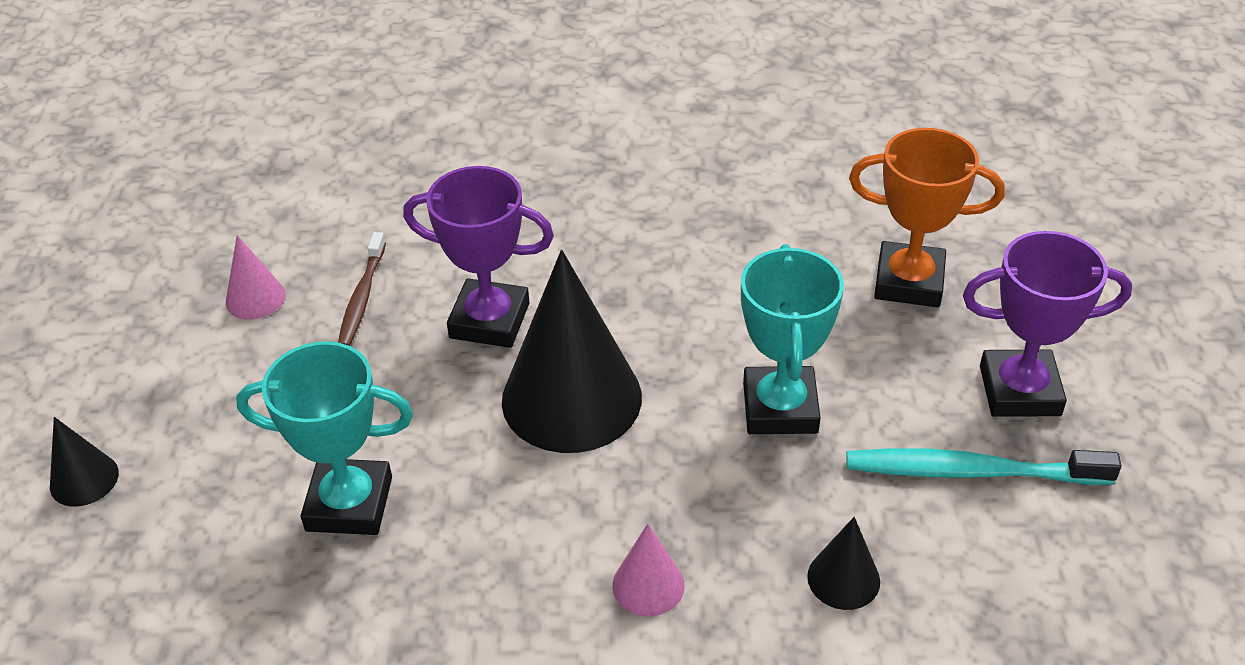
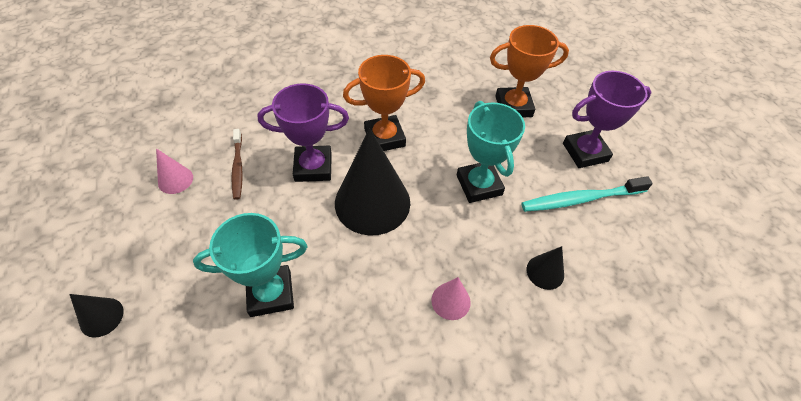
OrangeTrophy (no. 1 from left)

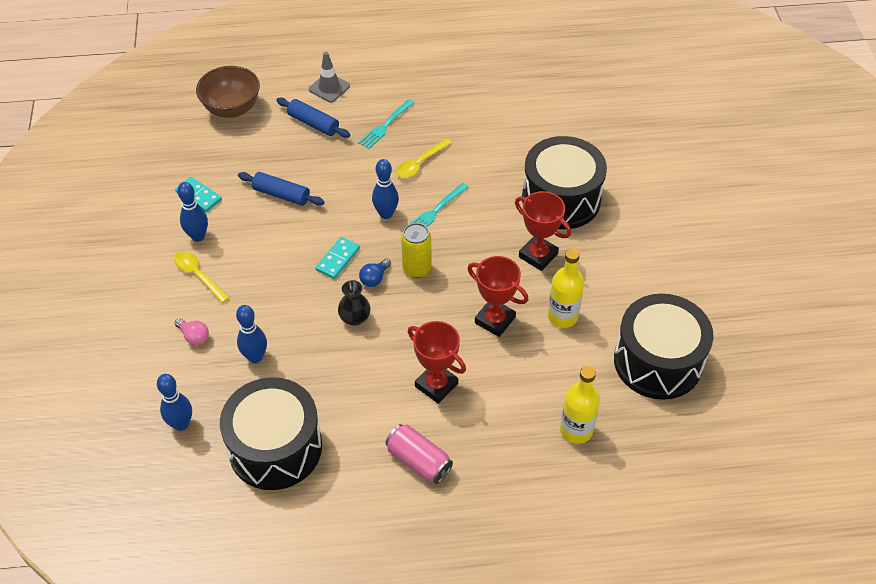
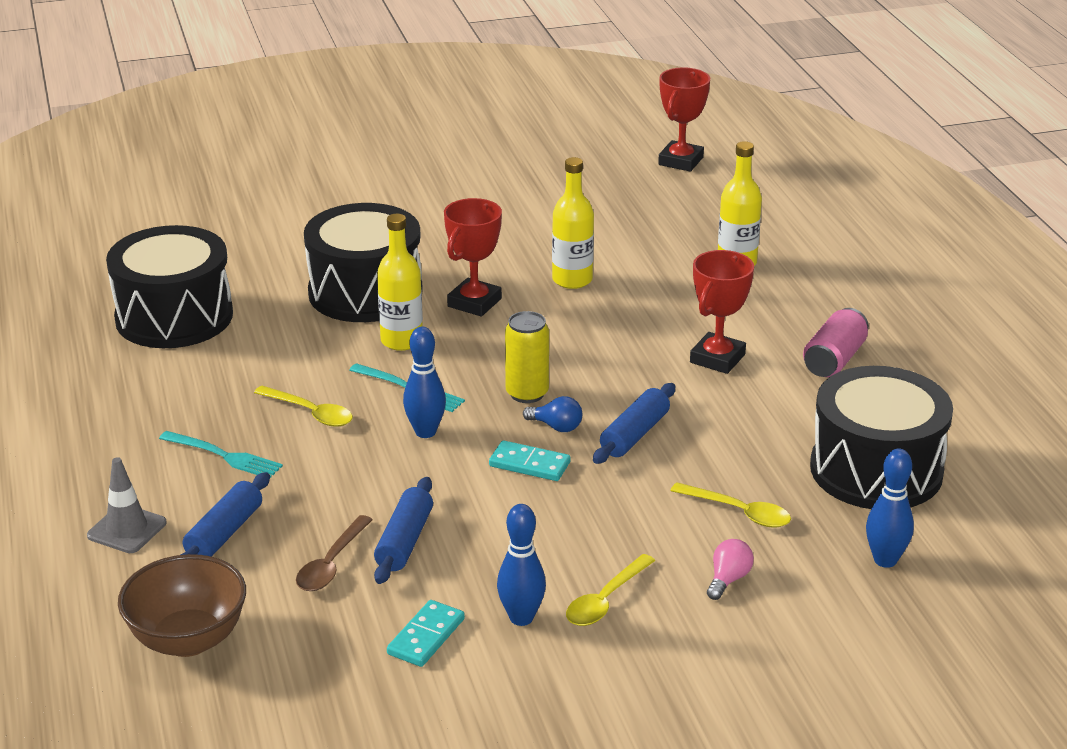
RedTrophy (no. 2 from left); BlueRollingPin (no. 3 from left); BlackDrum (no. 1 from left); YellowSpoon (no. 3 from left); YellowBottle (no. 1 from left); BrownSpoon

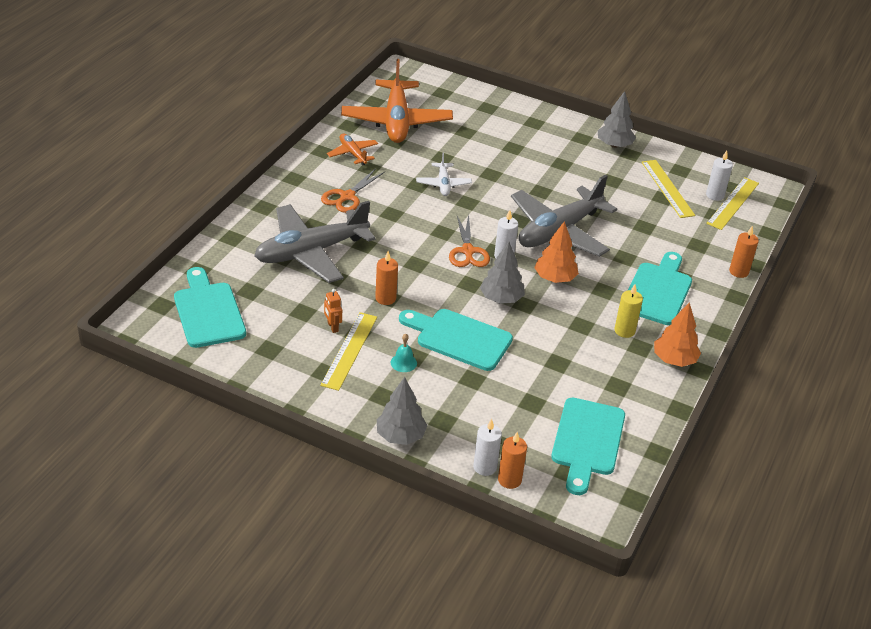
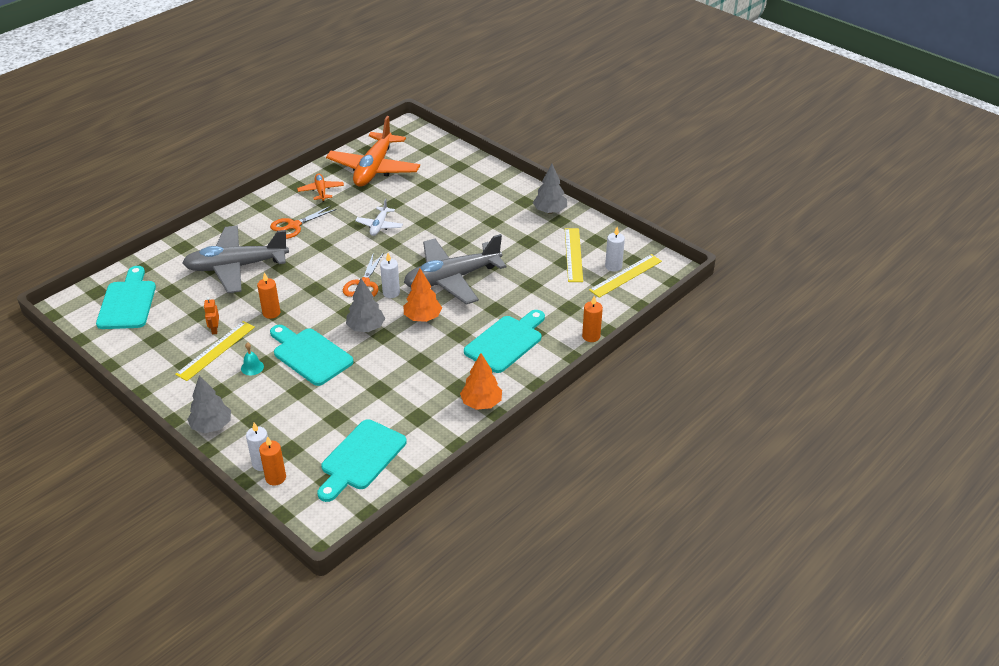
YellowCandle

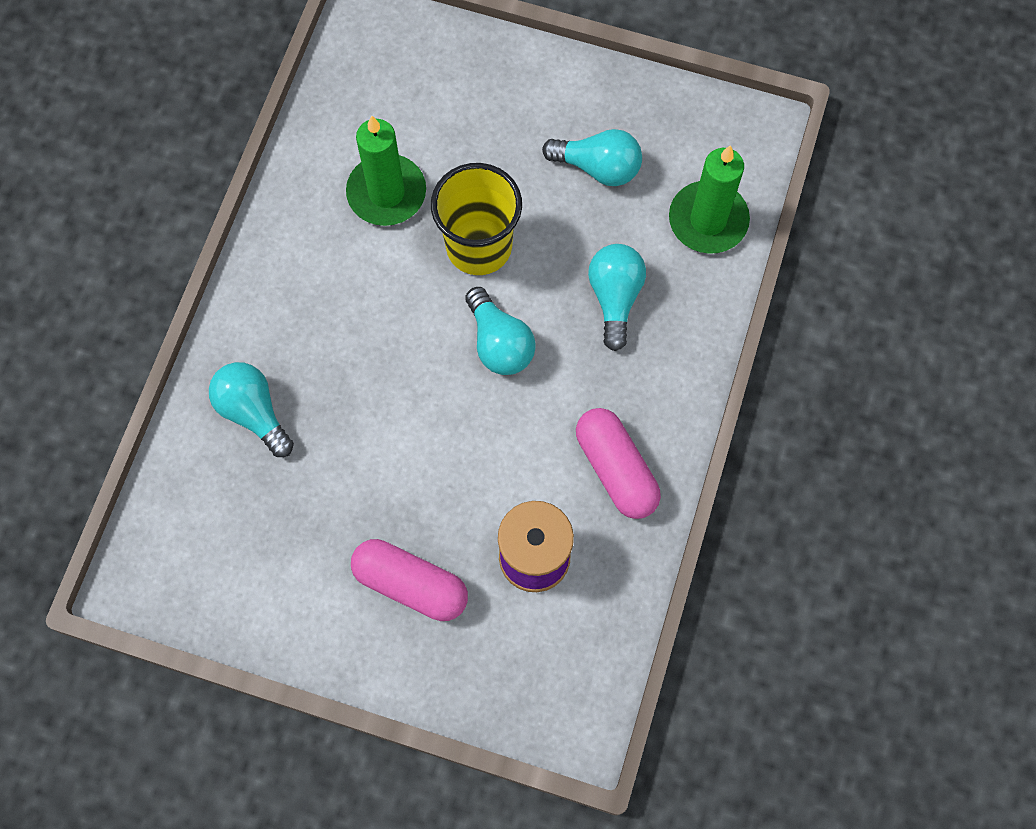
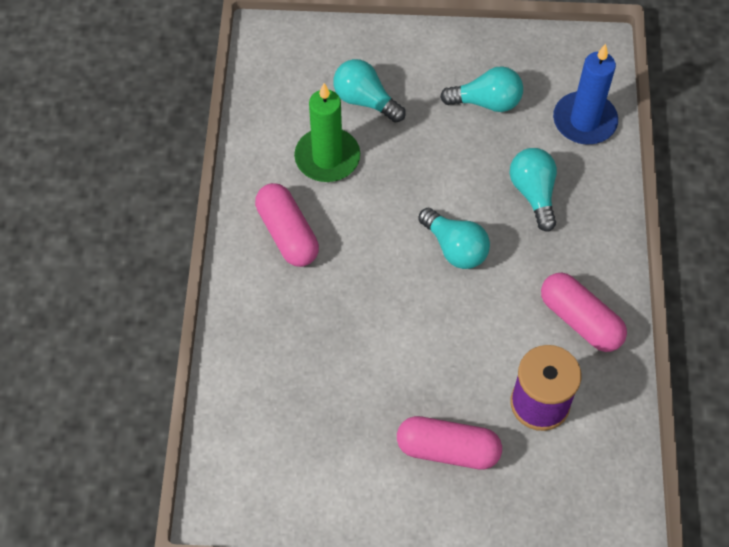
BlueCandle; YellowCup; TurquoiseLightBulb (no. 1 from left); PinkCapsule (no. 1 from left)

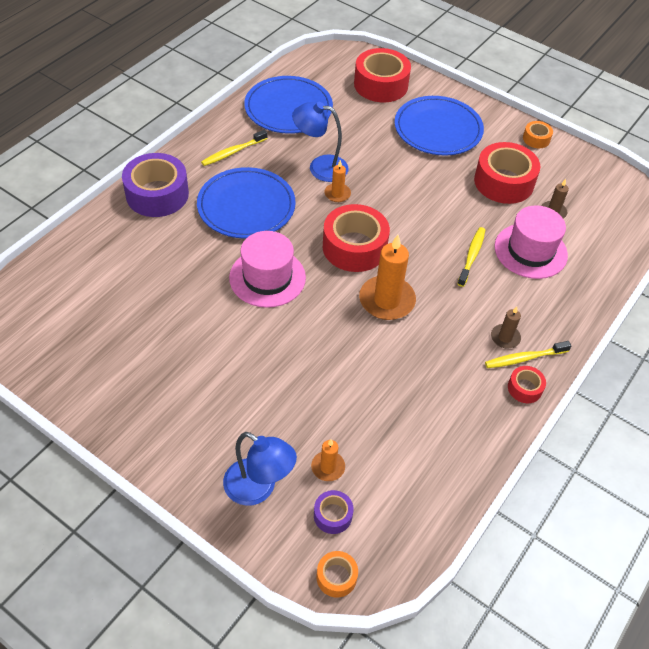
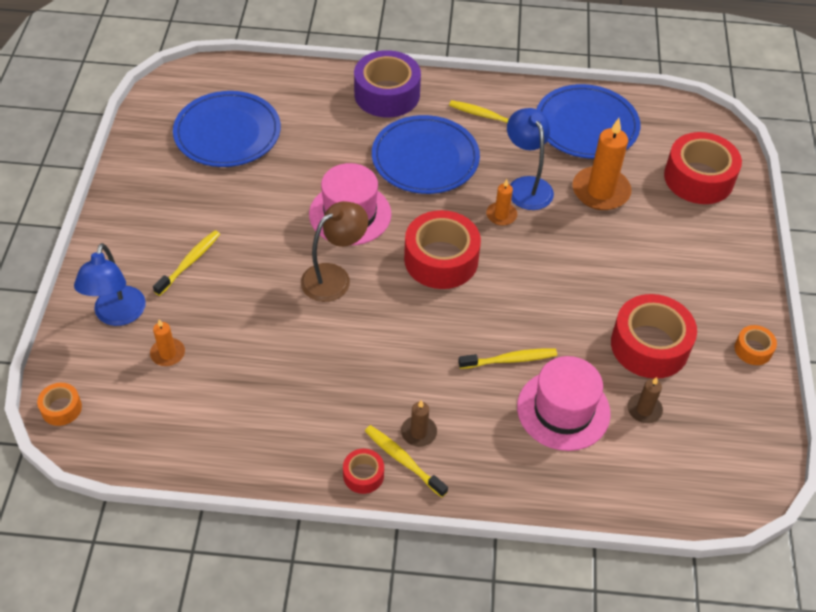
BluePlate (no. 1 from left); OrangeCandle (no. 3 from left); PurpleTape (no. 2 from left in the first image); BrownLamp; YellowToothbrush (no. 1 from left)

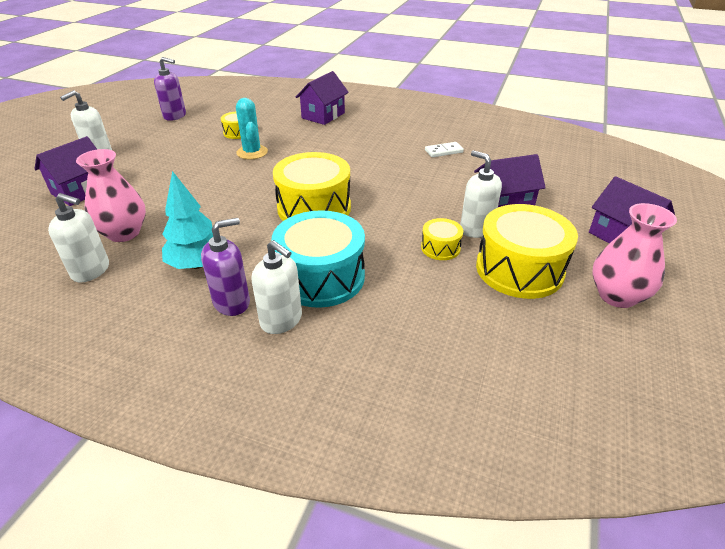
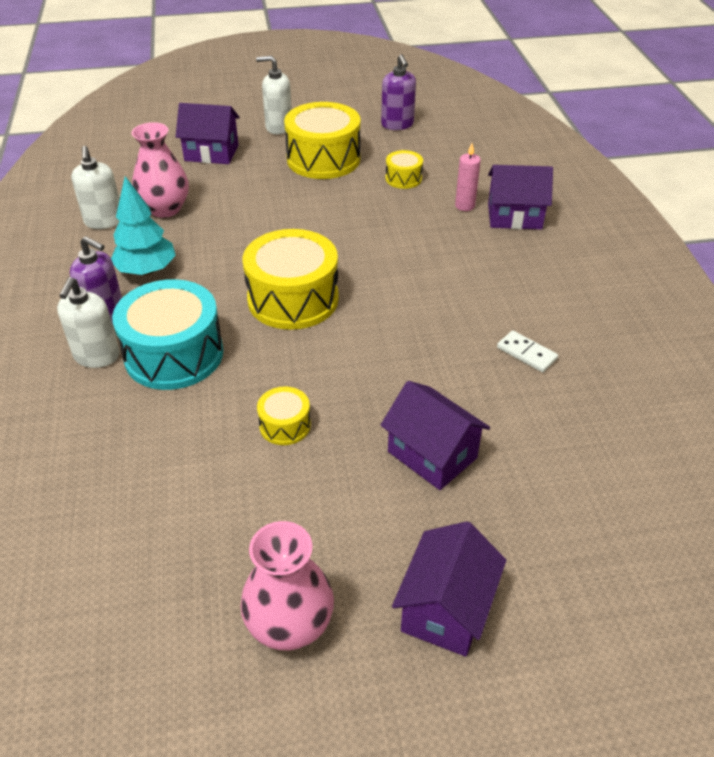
TurquoiseCactus; WhiteSoapDispenser (no. 4 from left in the first image); YellowDrum (no. 3 from left); PinkCandle

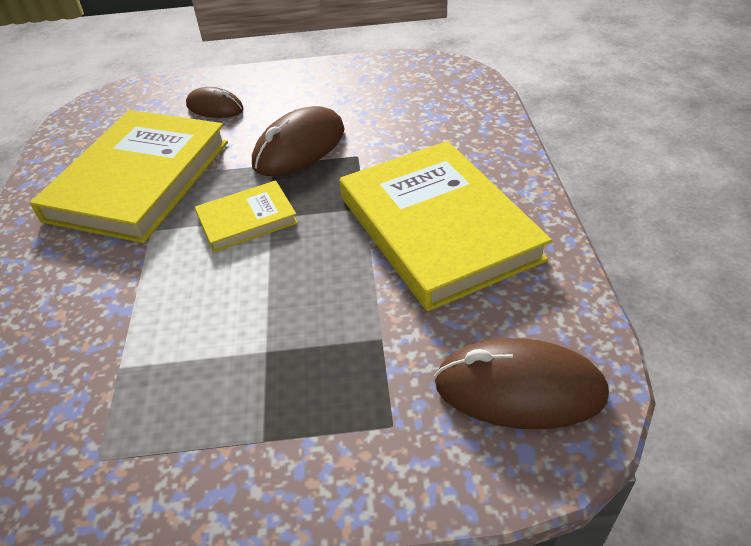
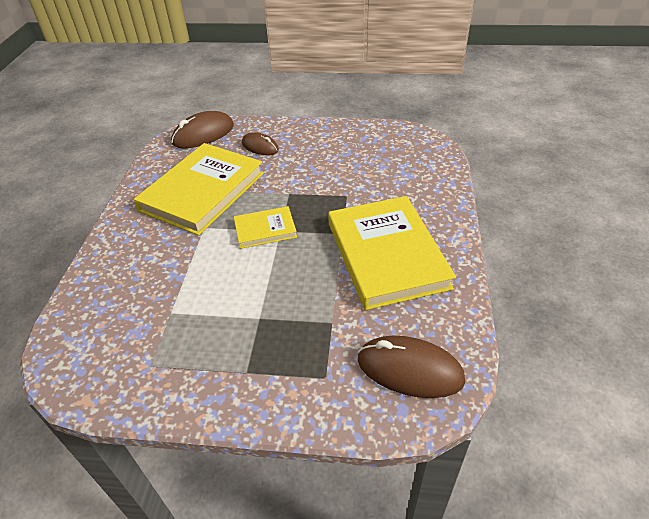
BrownMouse (no. 1 from left)

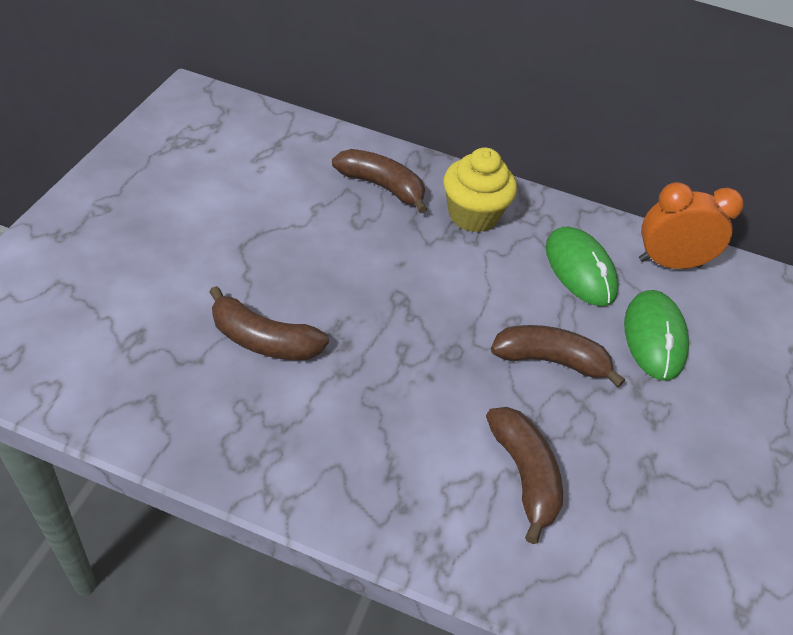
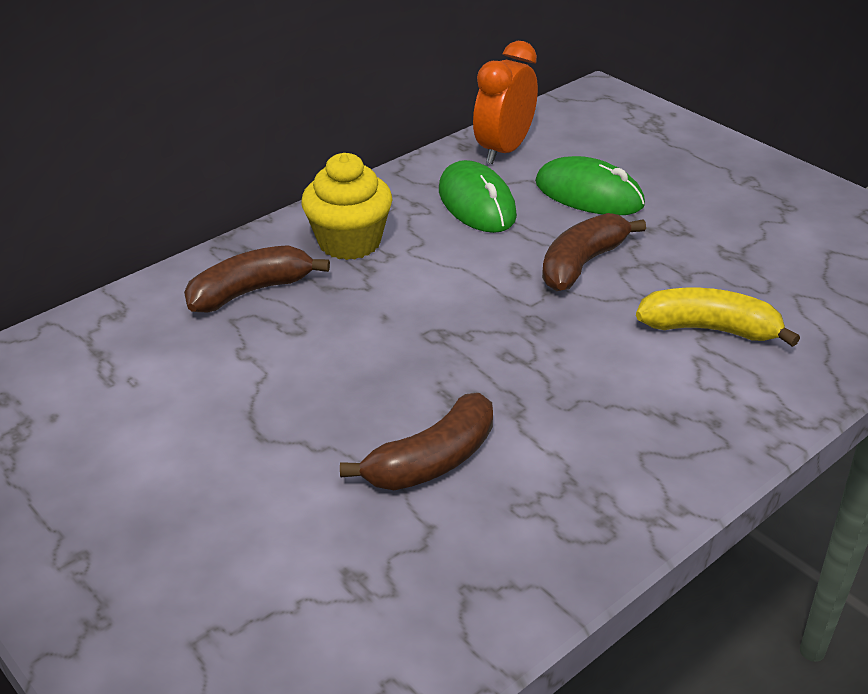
GreenMouse (no. 1 from left); YellowBanana

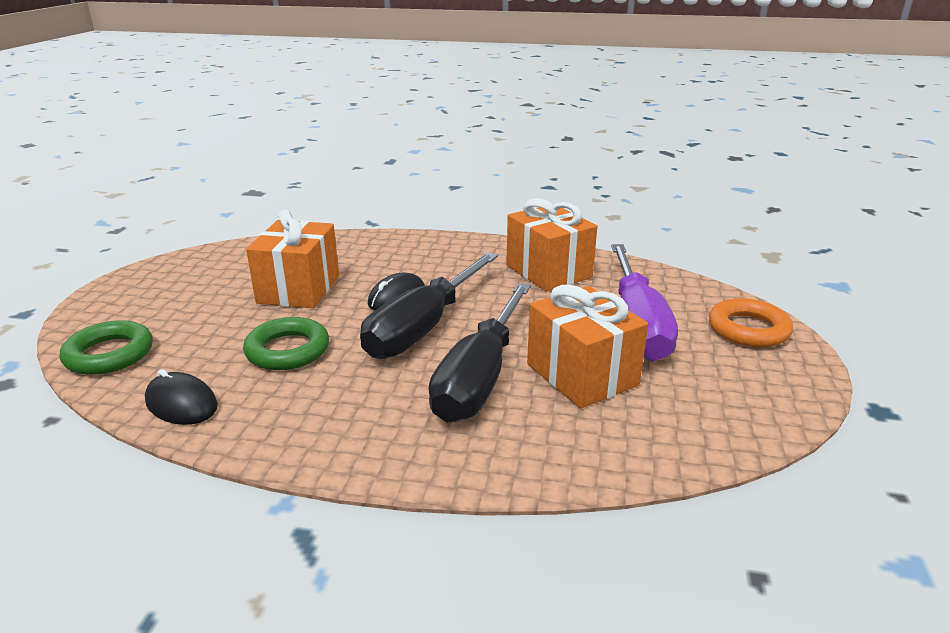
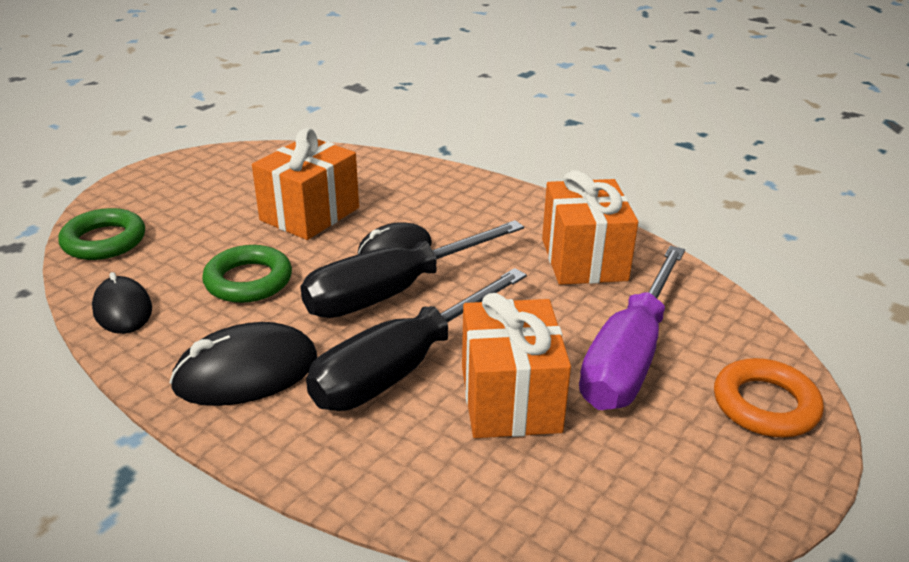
BlackMouse (no. 2 from left)

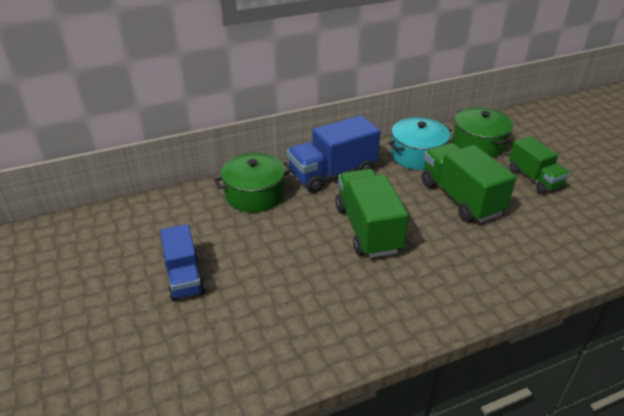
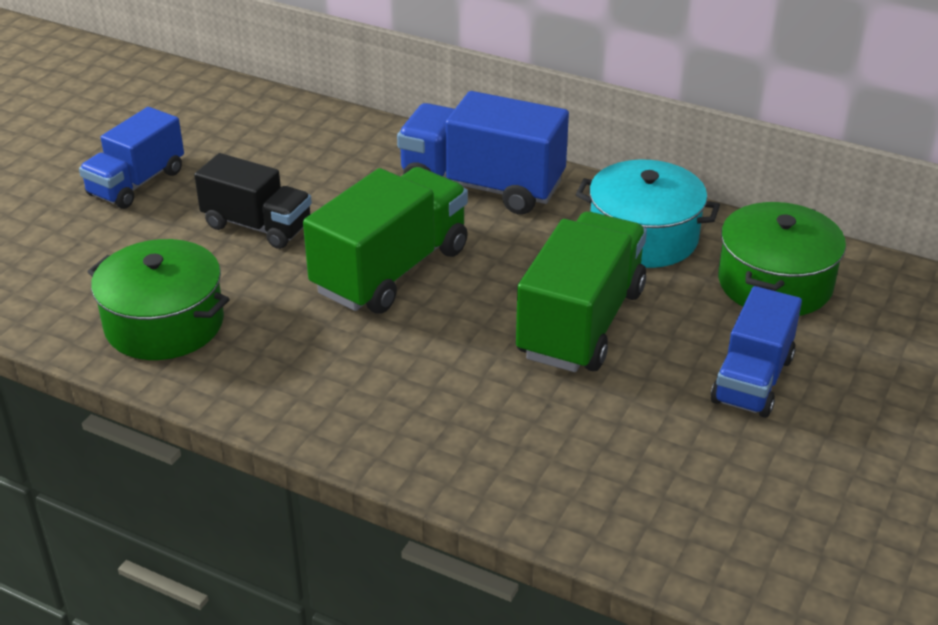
BlueTruck (no. 3 from left); GreenPot (no. 1 from left); BlackTruck

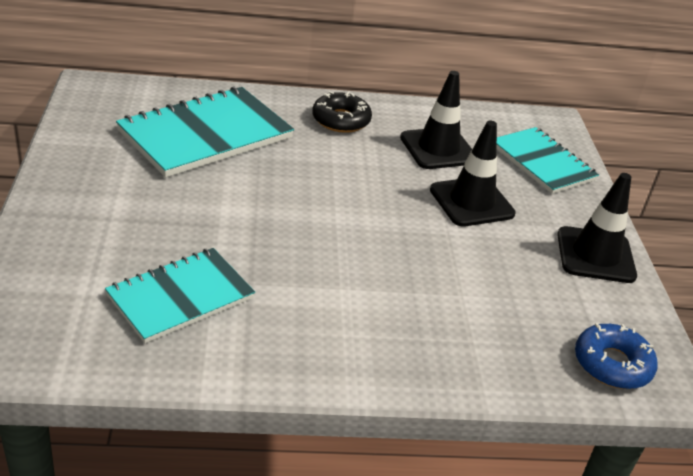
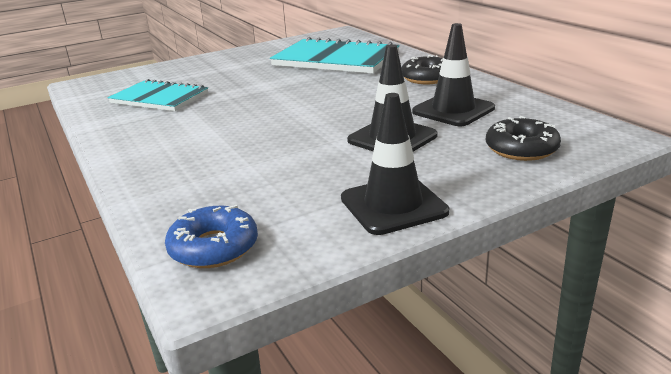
BlackDonut (no. 2 from left)

